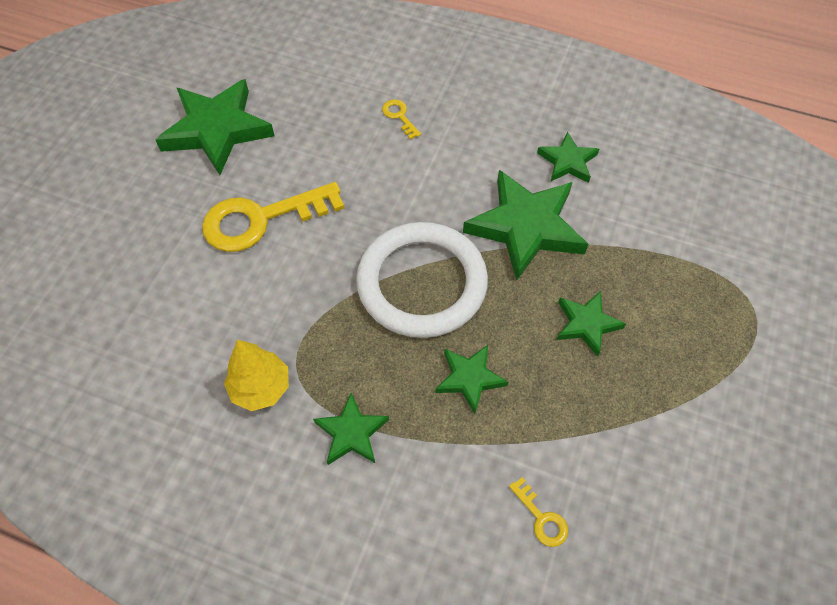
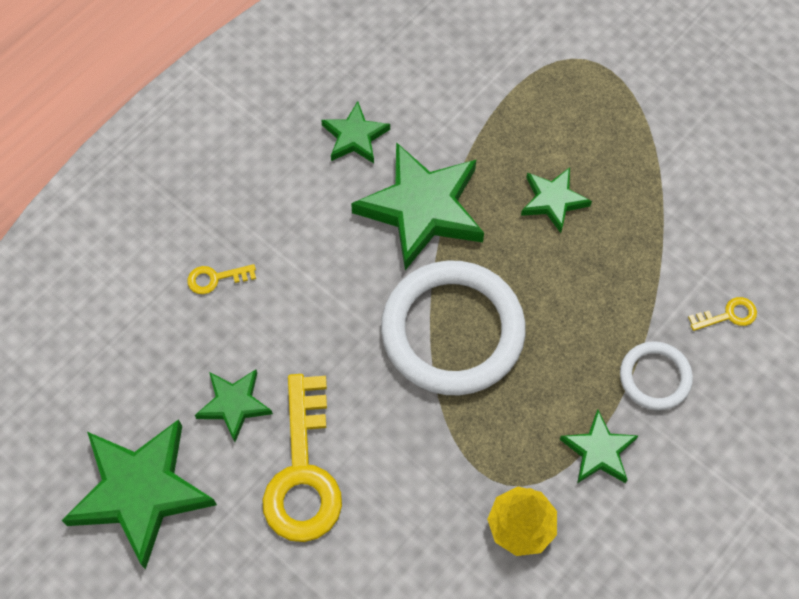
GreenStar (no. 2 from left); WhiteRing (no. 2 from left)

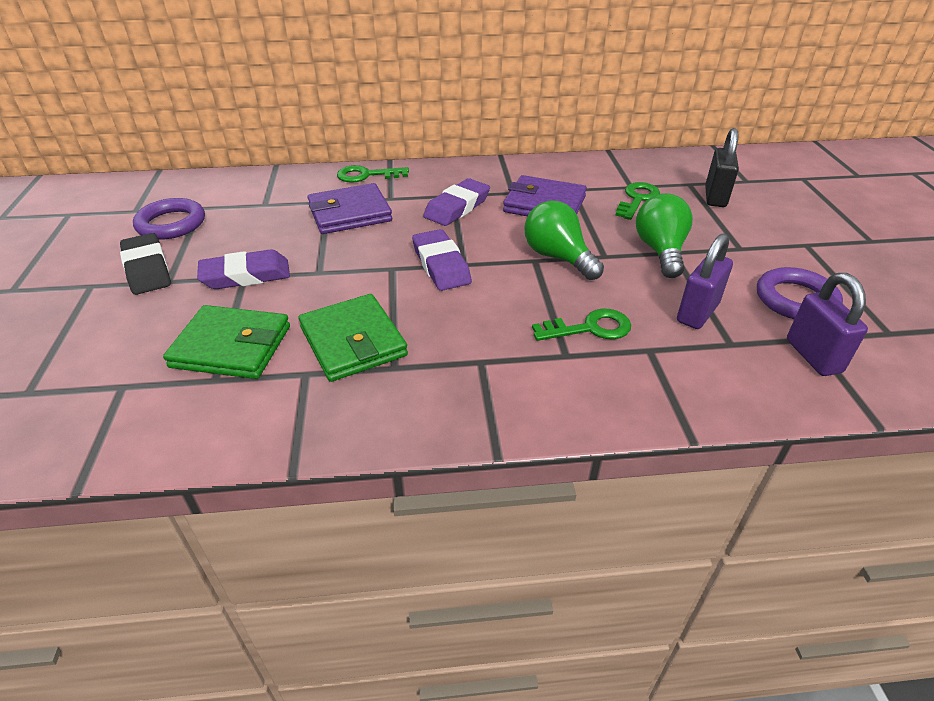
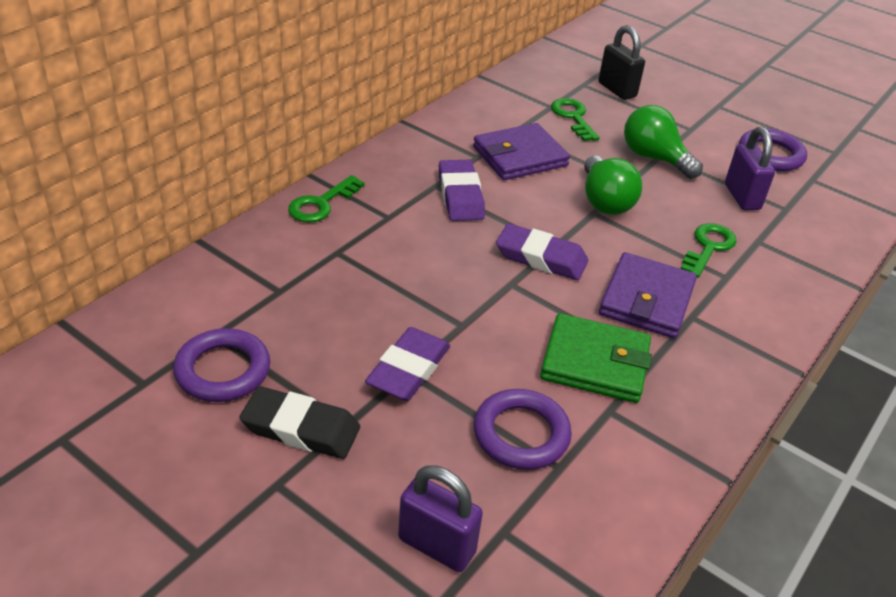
PurpleWallet (no. 2 from left); GreenLightBulb (no. 1 from left); PurplePadlock (no. 1 from left); PurpleRing (no. 2 from left)

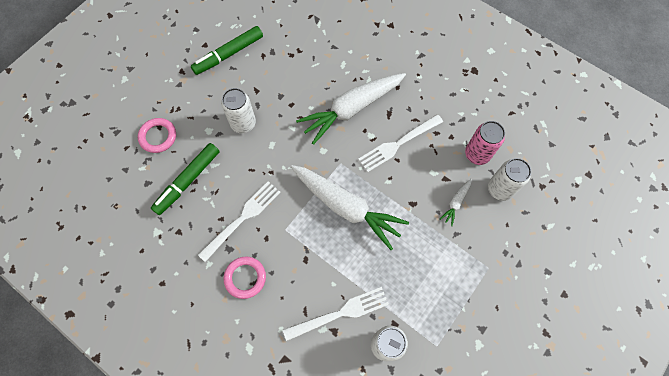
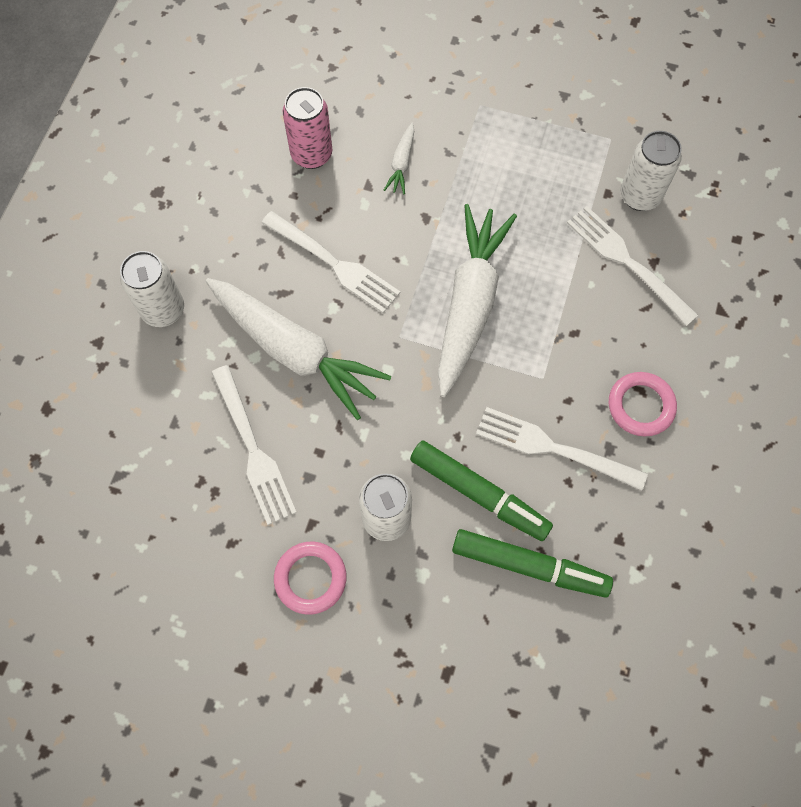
GreenMarker (no. 1 from left); PinkRing (no. 1 from left); WhiteCan (no. 1 from left); WhiteCarrot (no. 2 from left); WhiteFork (no. 1 from left)

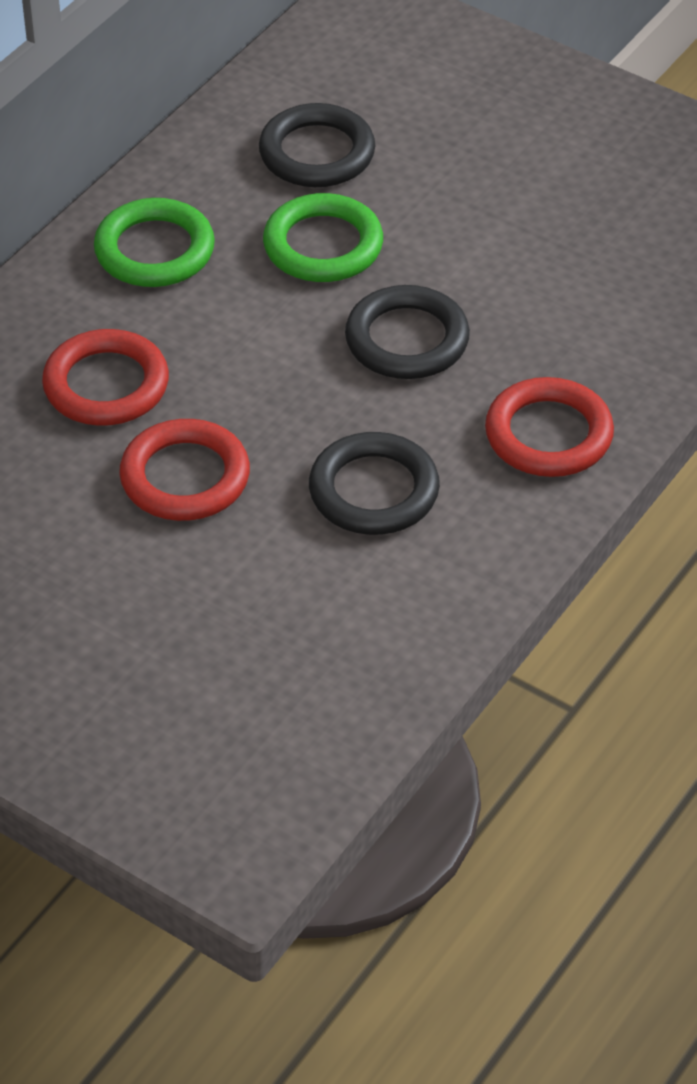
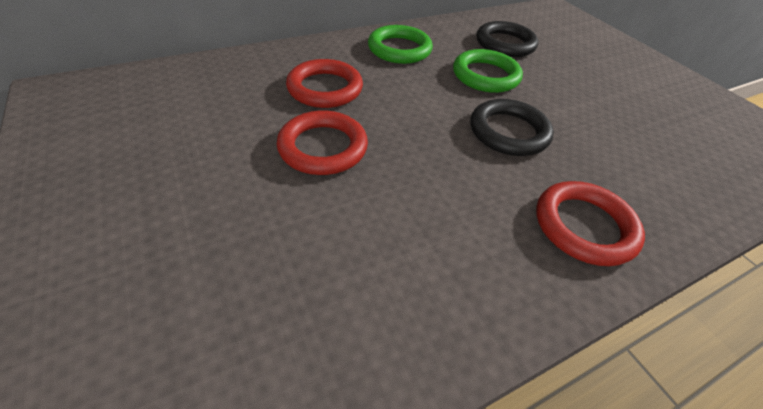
BlackRing (no. 2 from left in the first image)

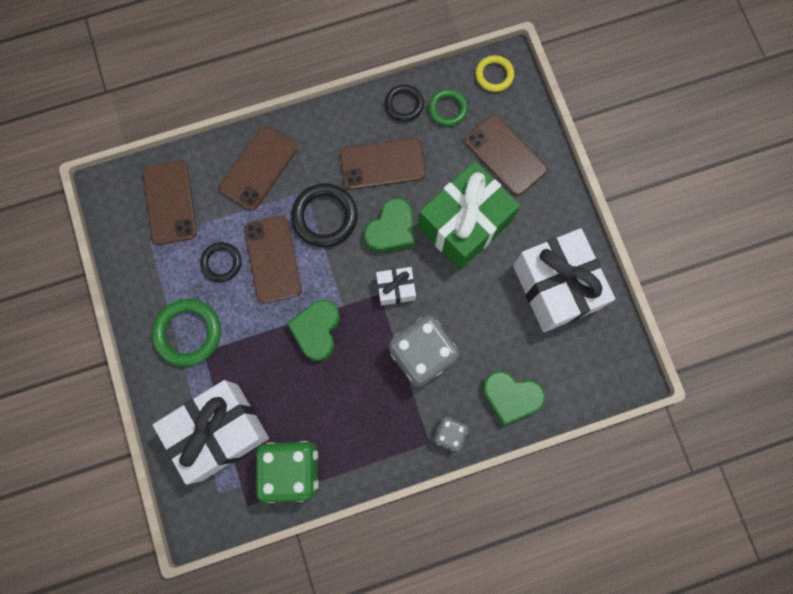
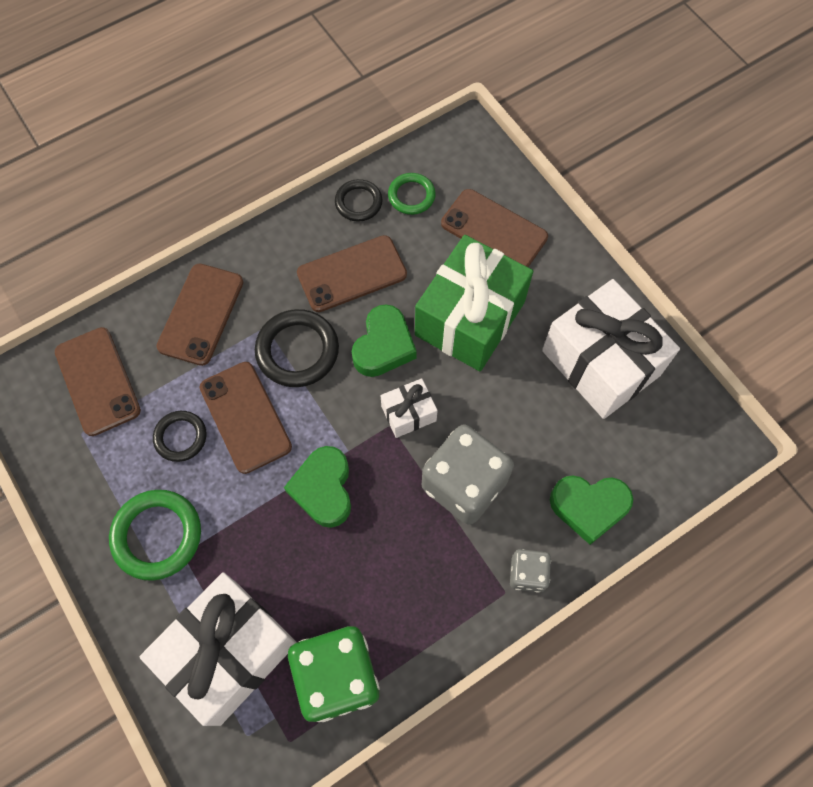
YellowRing

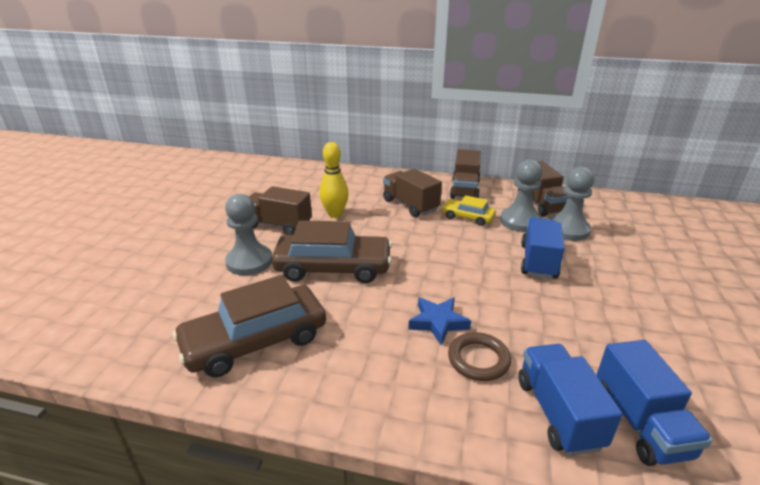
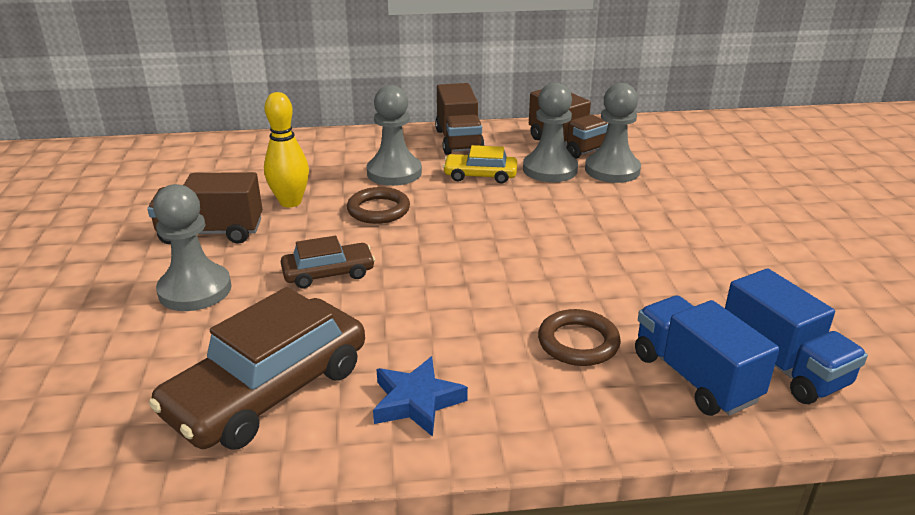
GreyPawn (no. 2 from left); BlueTruck (no. 1 from left in the first image); BrownCar (no. 2 from left); BlueStar; BrownRing (no. 1 from left)

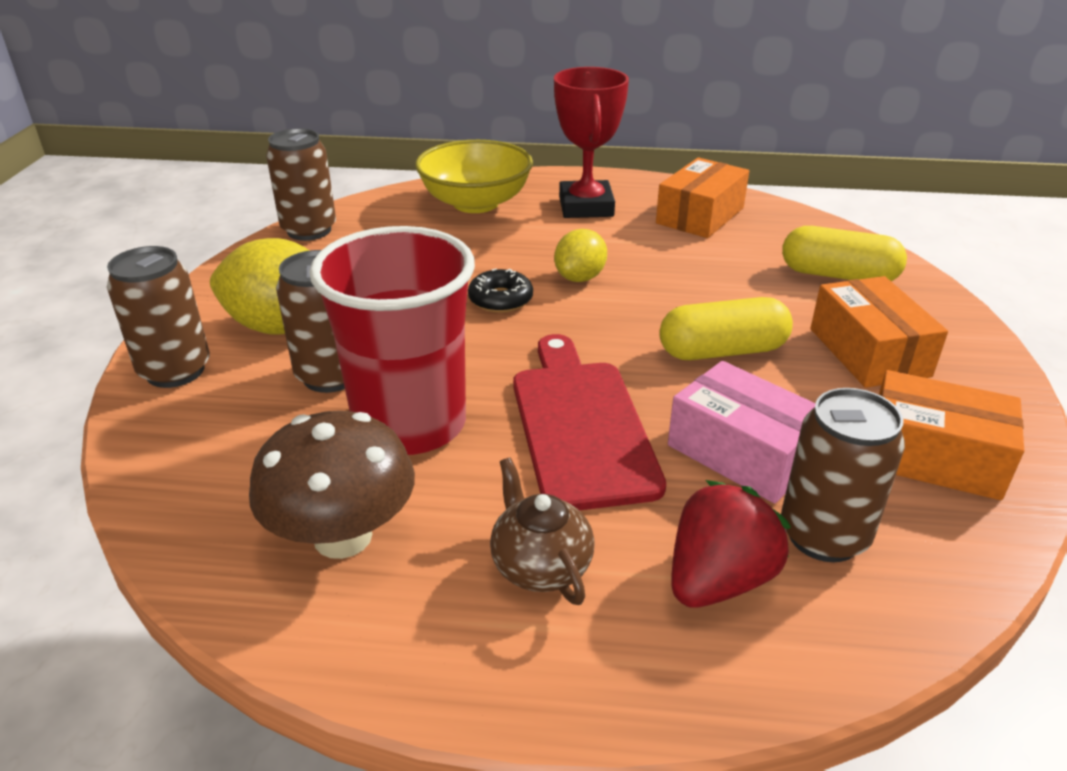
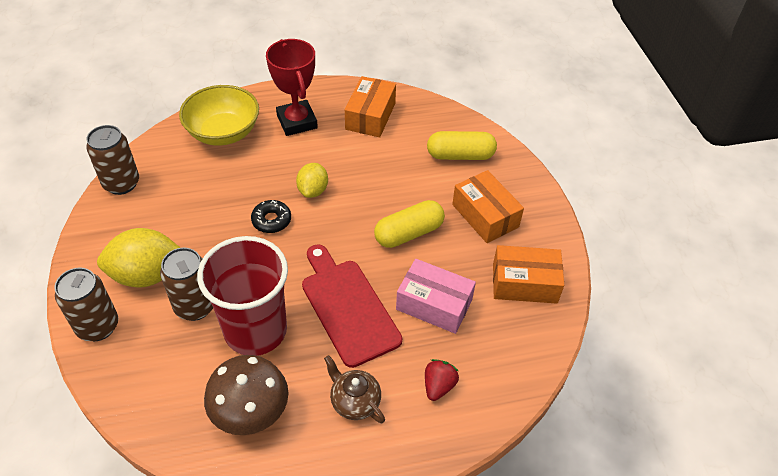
BrownCan (no. 4 from left in the first image); RedStrawberry

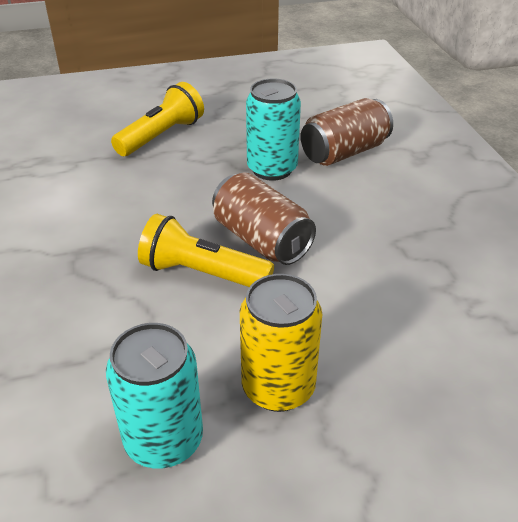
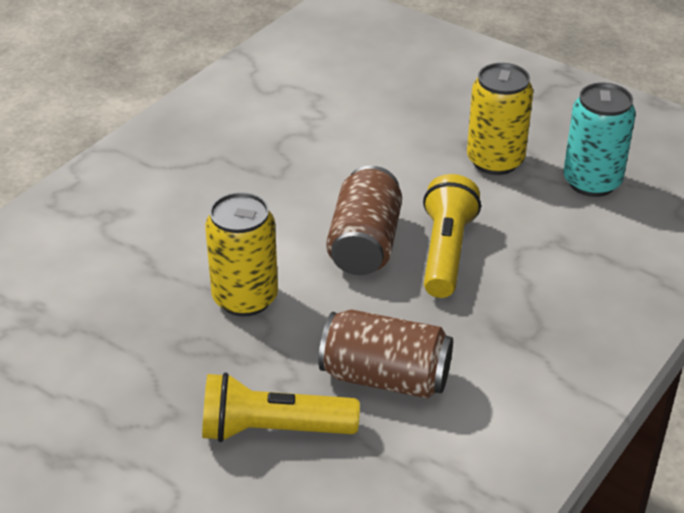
YellowCan (no. 1 from left); BrownCan (no. 2 from left); YellowFlashlight (no. 2 from left)

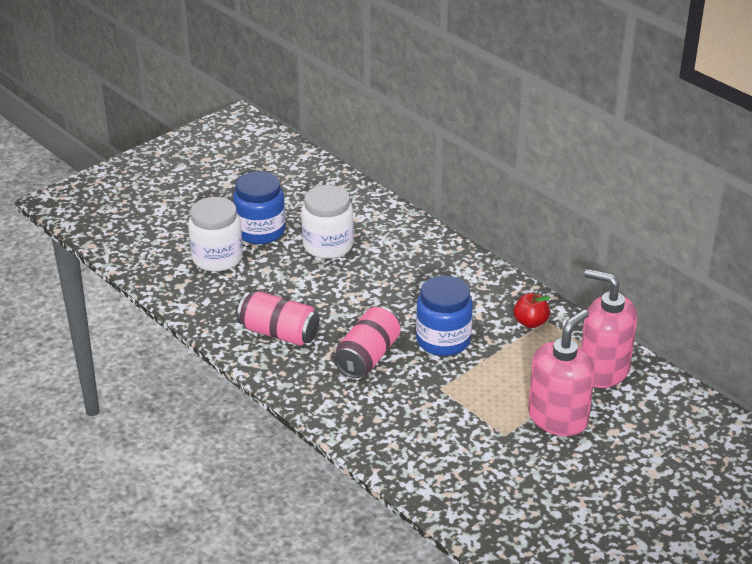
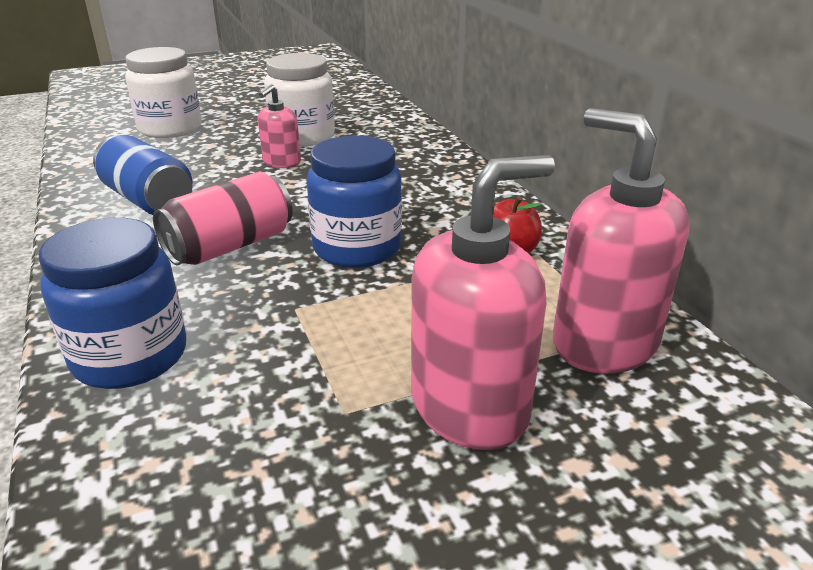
BlueJar (no. 1 from left); BlueCan; PinkSoapDispenser (no. 1 from left)

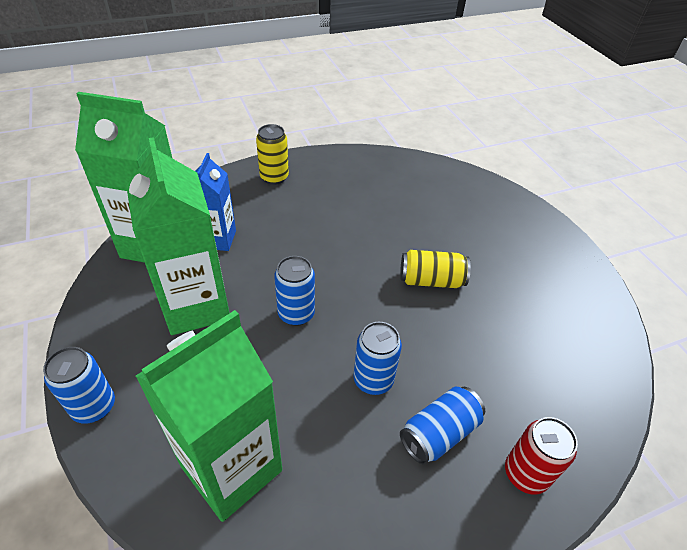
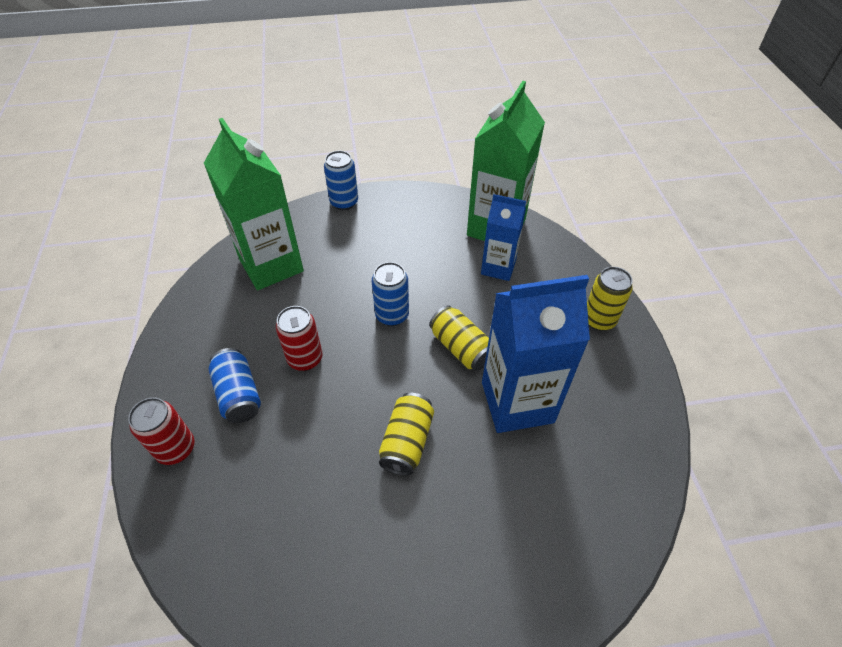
GreenCarton (no. 2 from left in the first image); RedCan (no. 2 from left); BlueCarton (no. 2 from left); YellowCan (no. 2 from left)

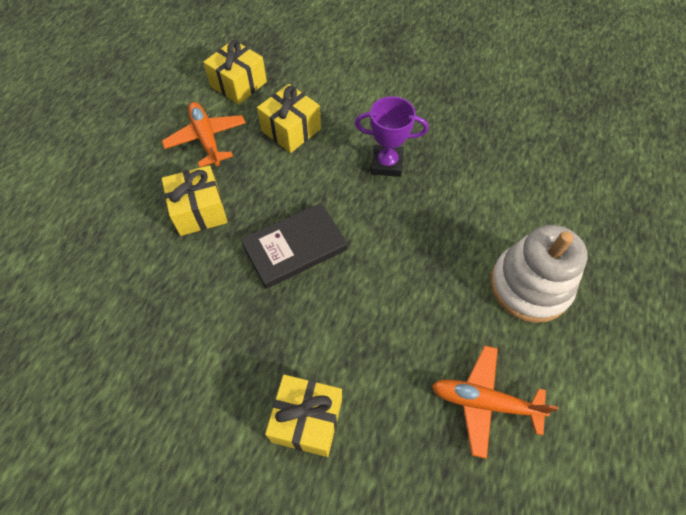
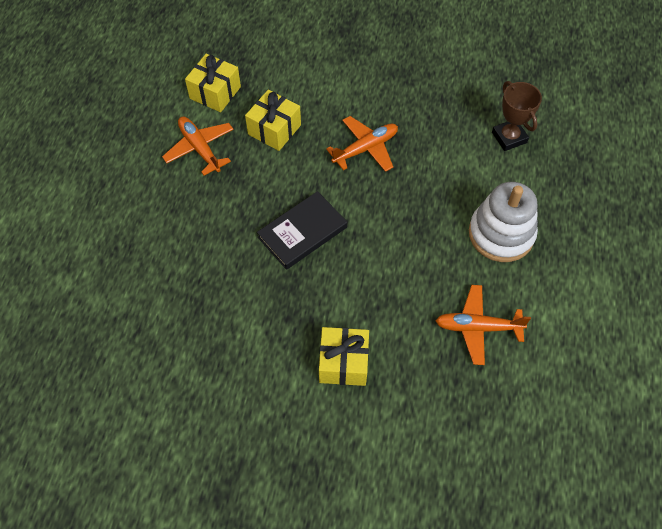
OrangePlane (no. 2 from left); YellowGift (no. 1 from left in the first image); BrownTrophy

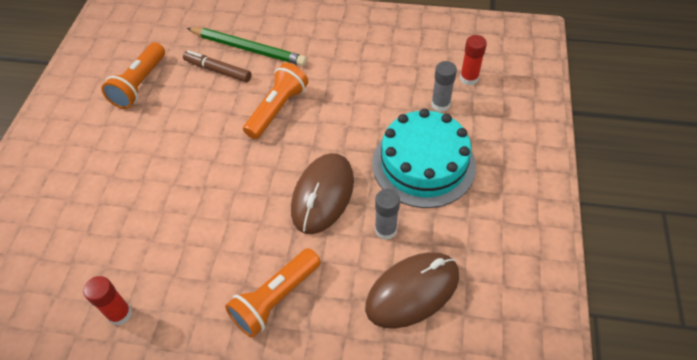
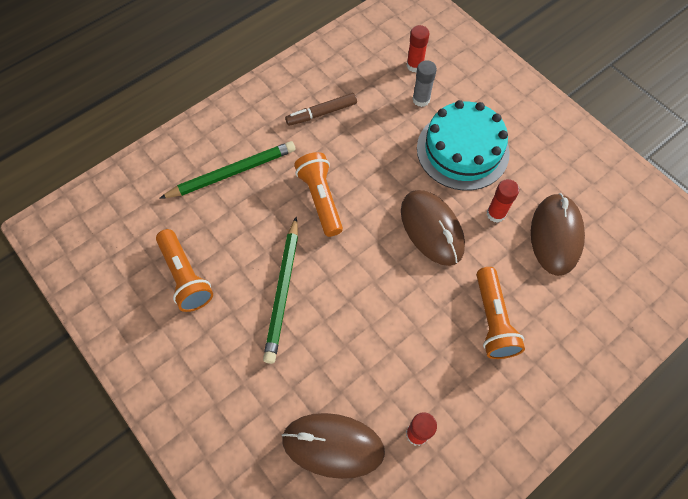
BrownMarker; RedGlueStick (no. 3 from left); GreenPencil (no. 2 from left); BrownMouse (no. 1 from left)

